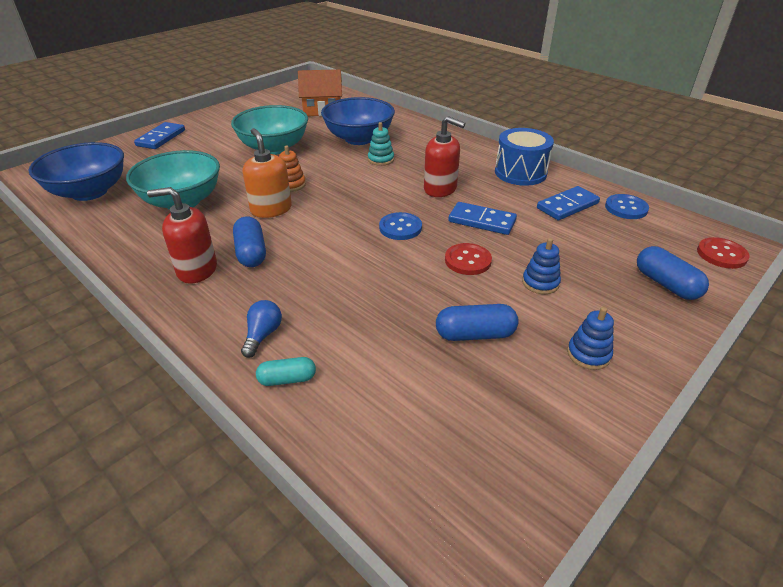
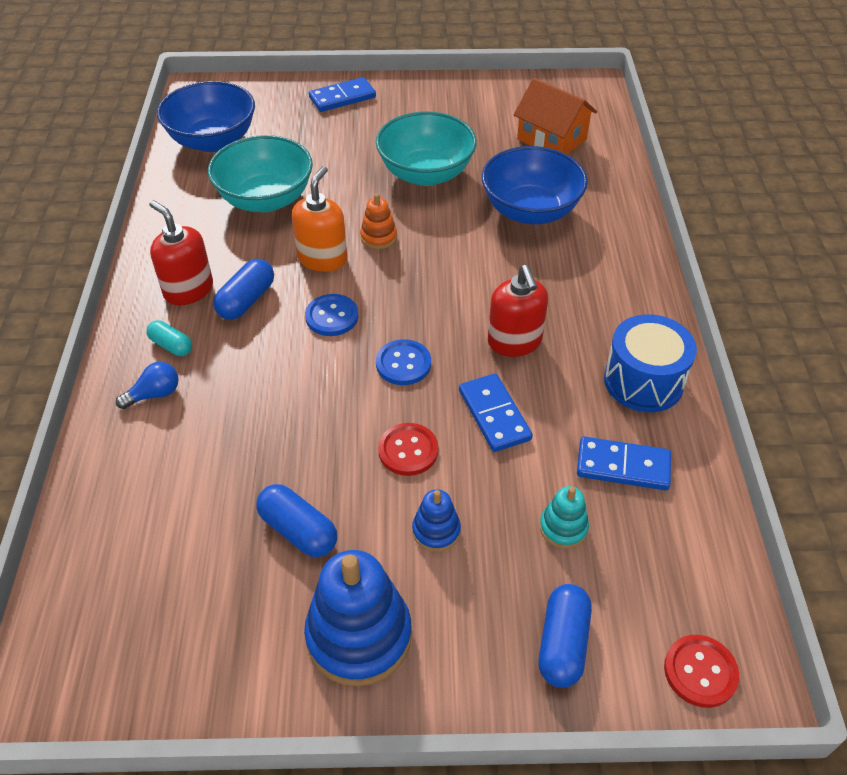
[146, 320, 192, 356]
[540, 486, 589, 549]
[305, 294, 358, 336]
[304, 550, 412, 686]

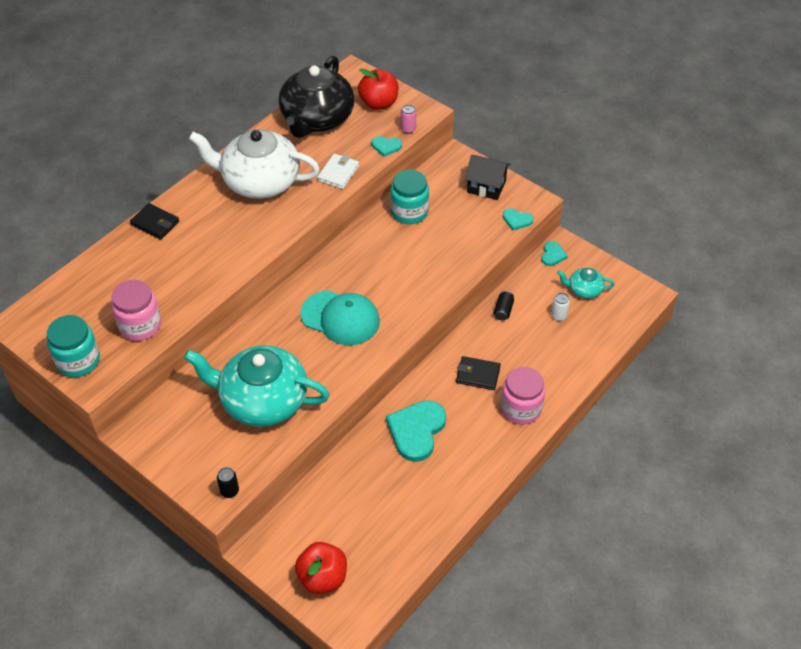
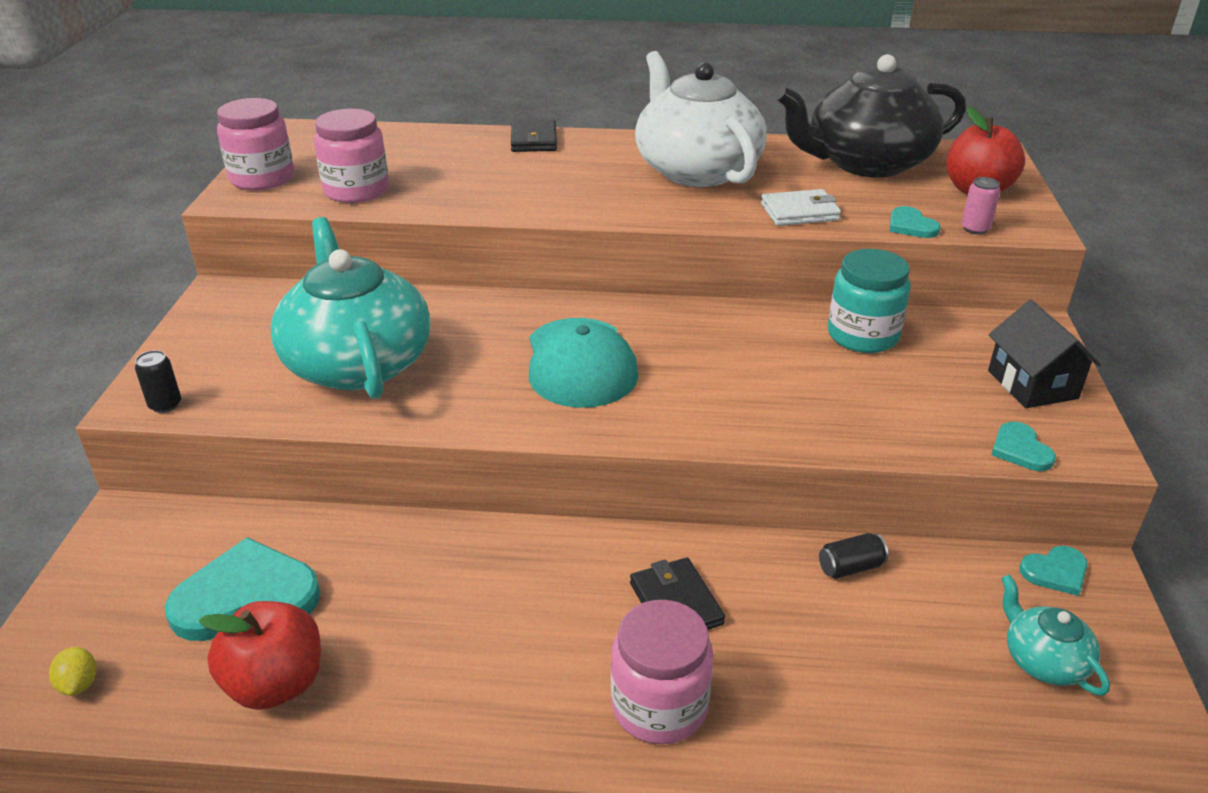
[551, 293, 570, 321] (first image)
[49, 647, 97, 696]
[199, 601, 321, 710]
[165, 537, 321, 641]
[217, 98, 294, 190]

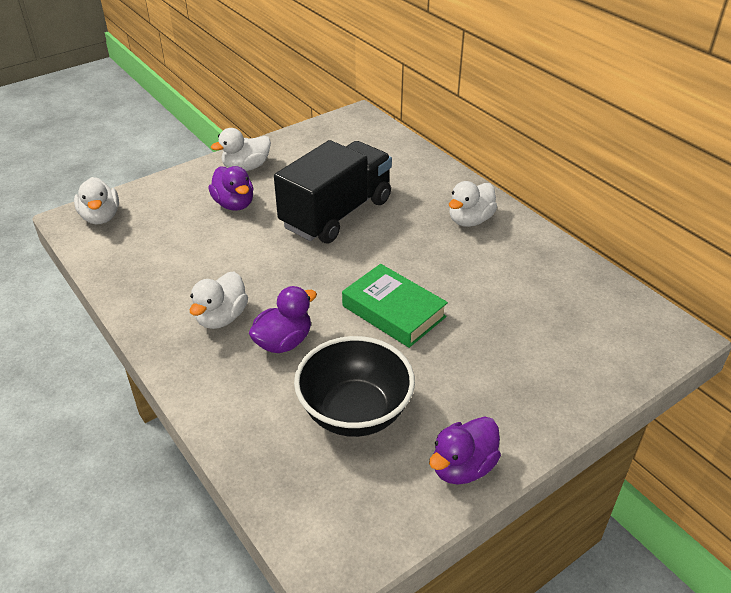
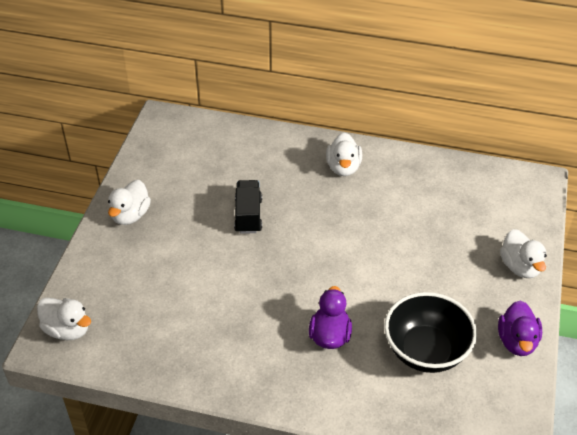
[208, 166, 254, 211] (first image)
[342, 264, 448, 348] (first image)
[500, 229, 547, 278]
[234, 180, 262, 234]

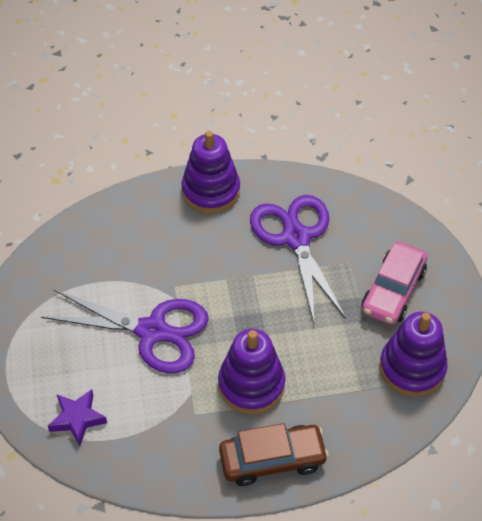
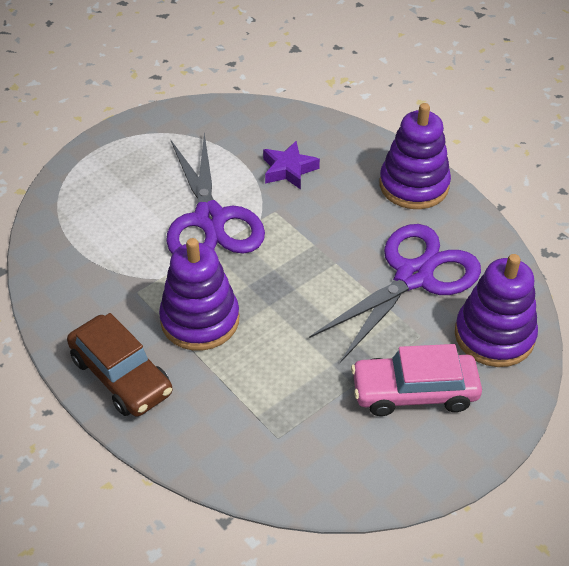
[263, 141, 320, 190]
[455, 254, 538, 367]

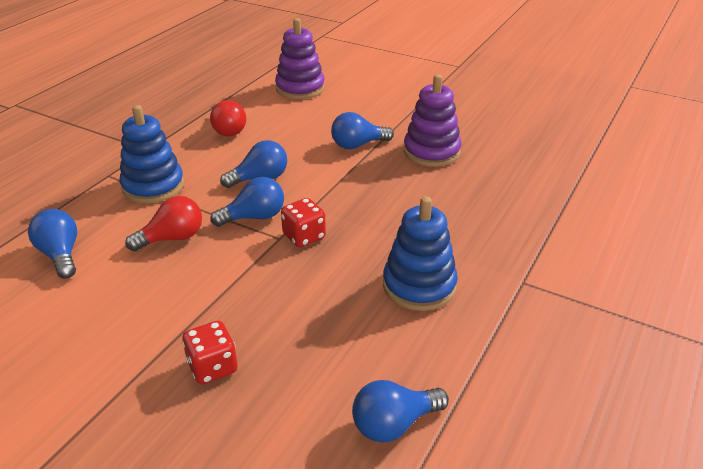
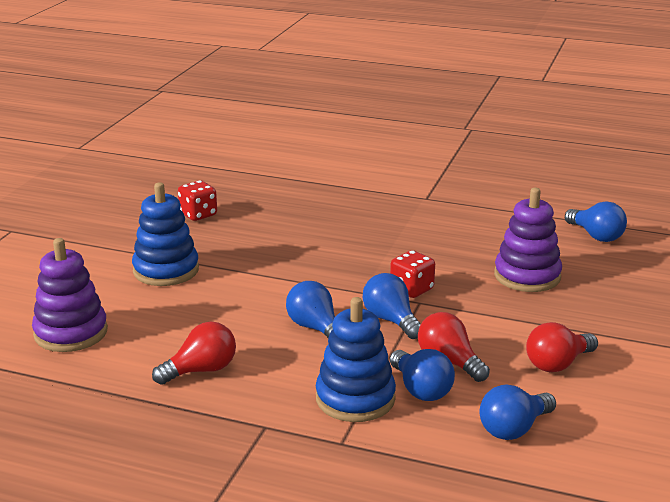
[526, 322, 598, 372]
[178, 180, 217, 221]
[390, 349, 455, 401]
[132, 182, 199, 286]
[494, 188, 562, 292]

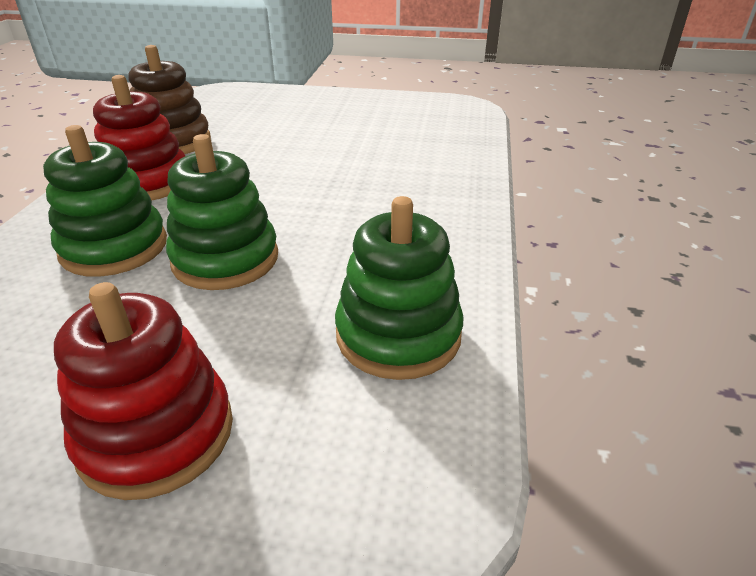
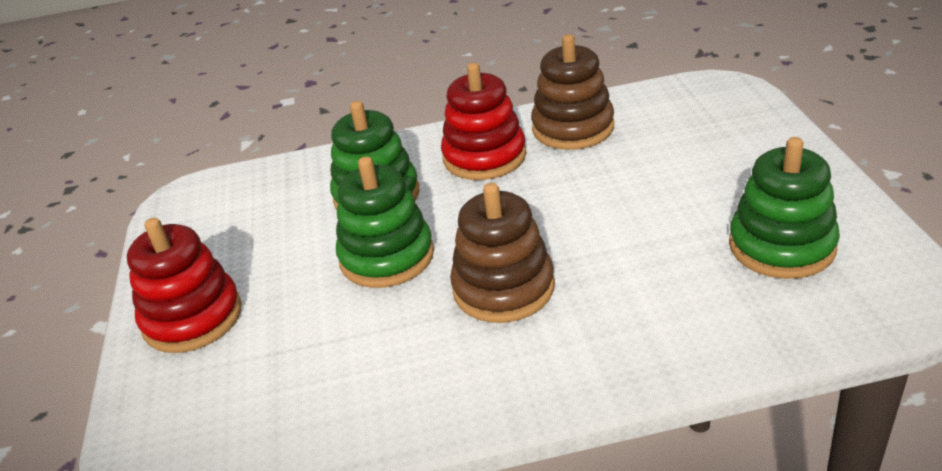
[450, 183, 555, 323]
[729, 137, 840, 279]

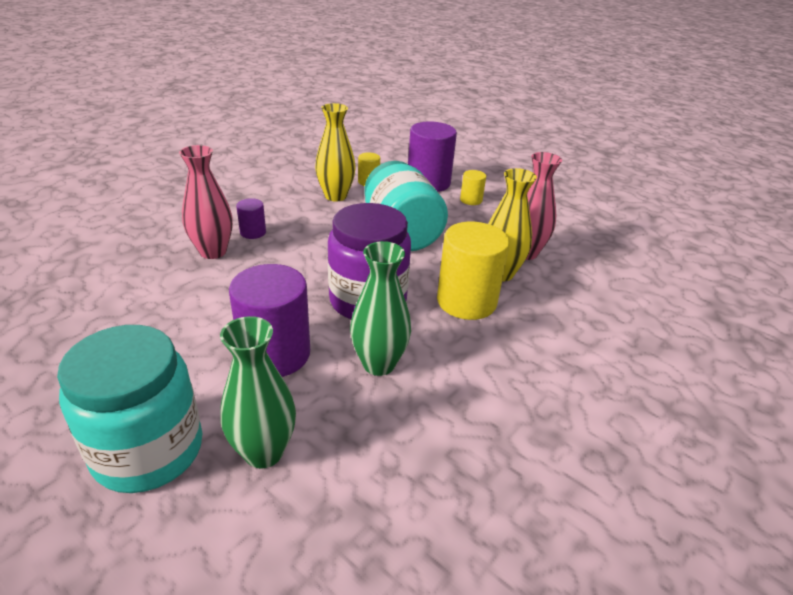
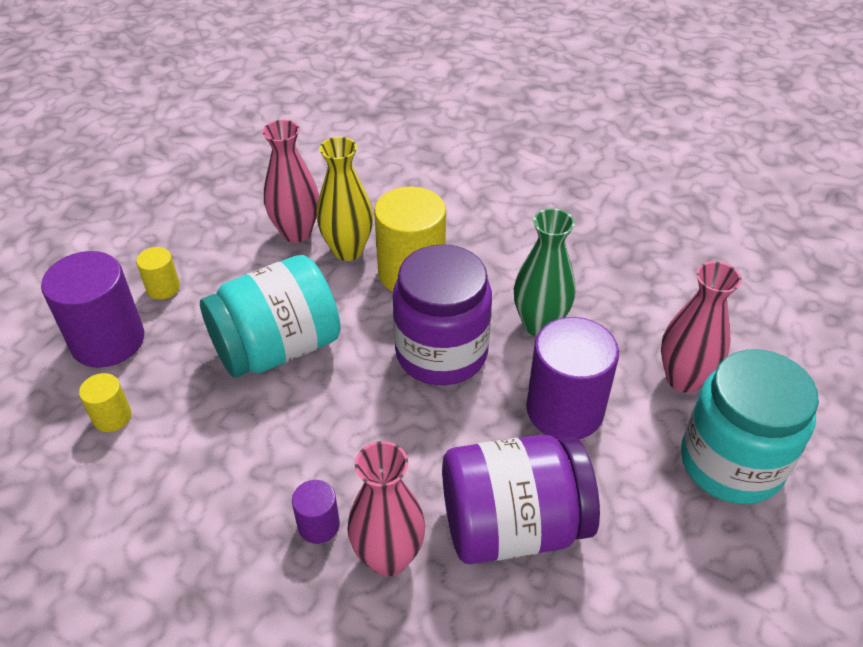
[315, 103, 356, 202] (first image)
[442, 435, 600, 564]
[661, 261, 742, 393]

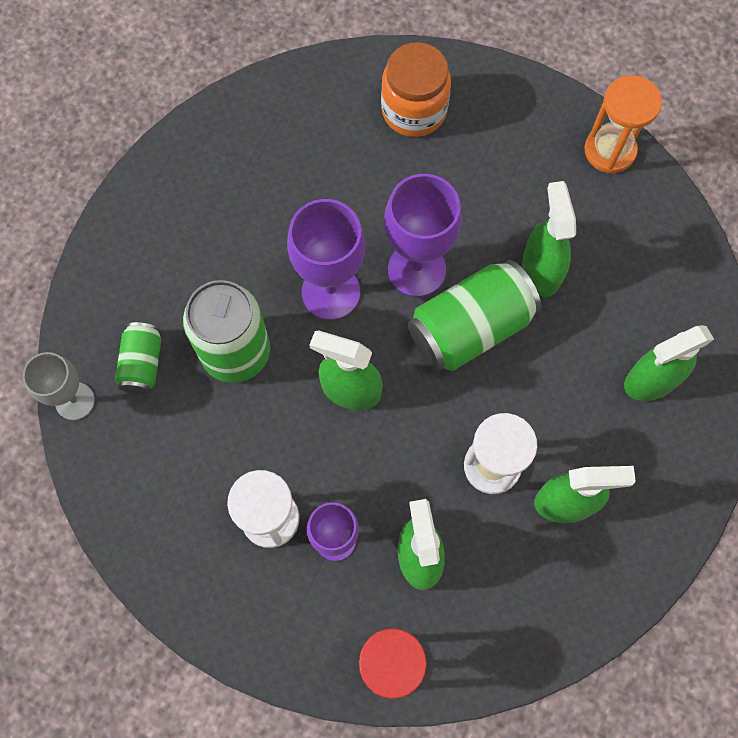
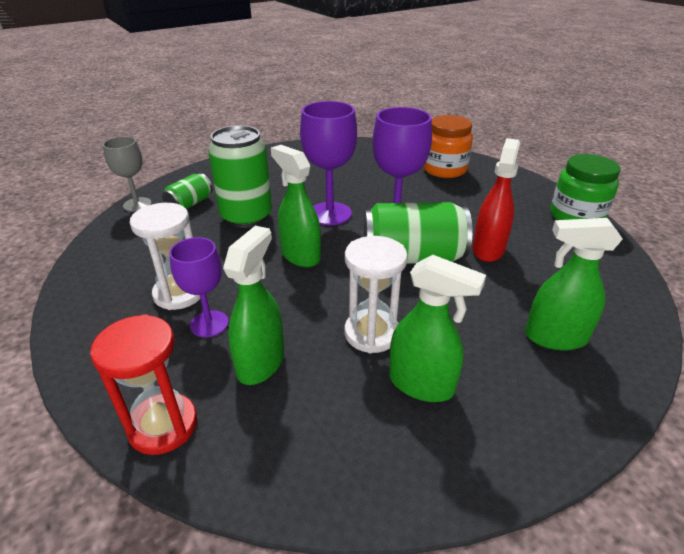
[550, 154, 621, 220]
[472, 138, 520, 262]

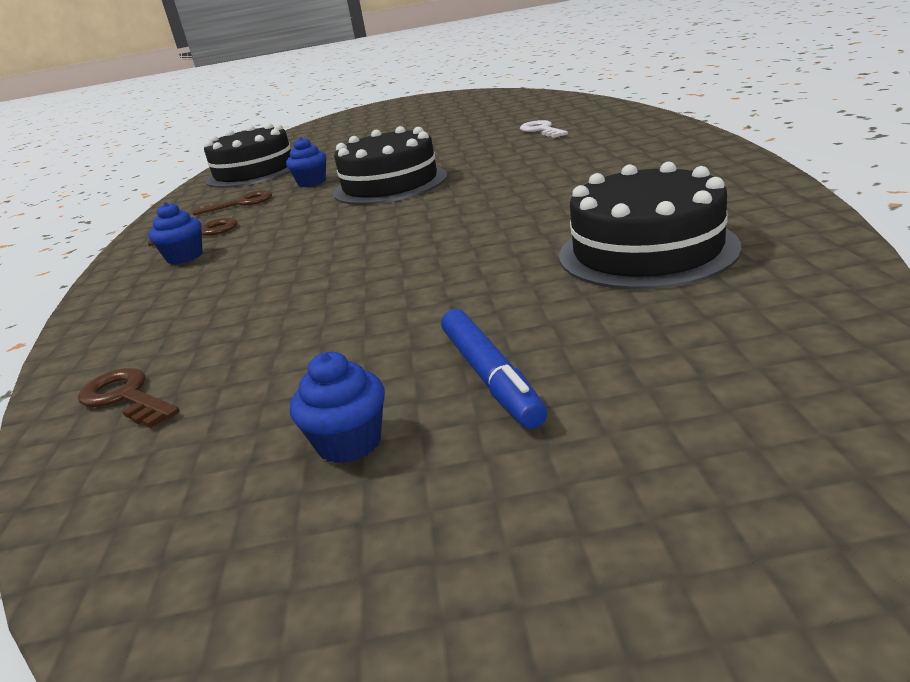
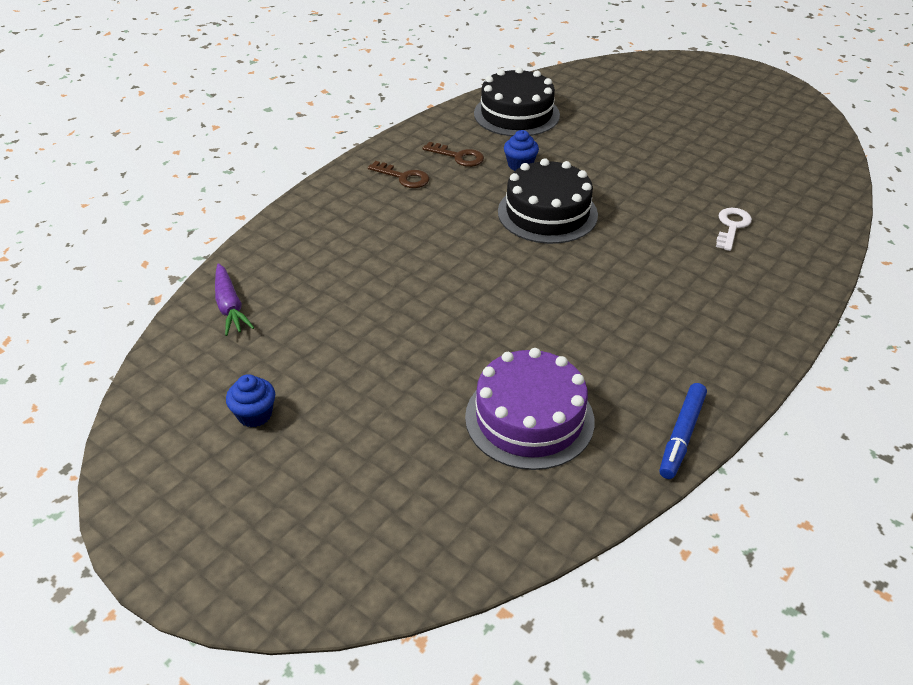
[149, 202, 203, 264] (first image)
[659, 383, 707, 479]
[215, 263, 254, 336]
[465, 348, 595, 470]

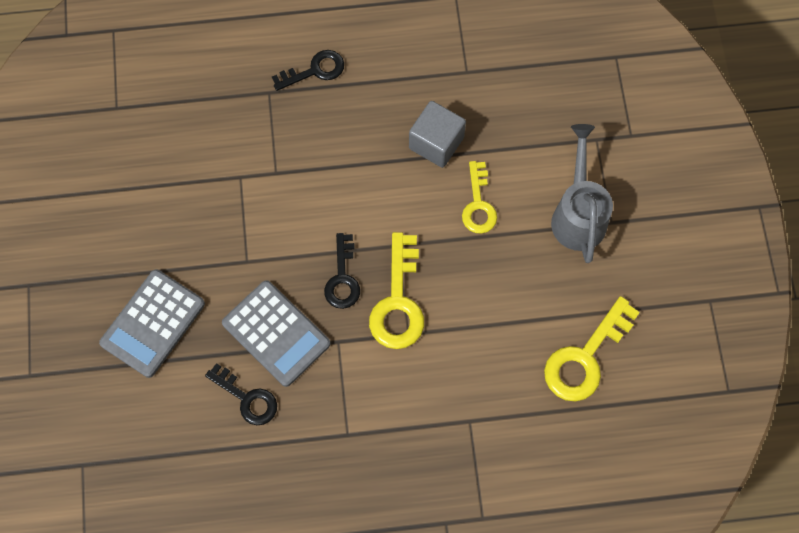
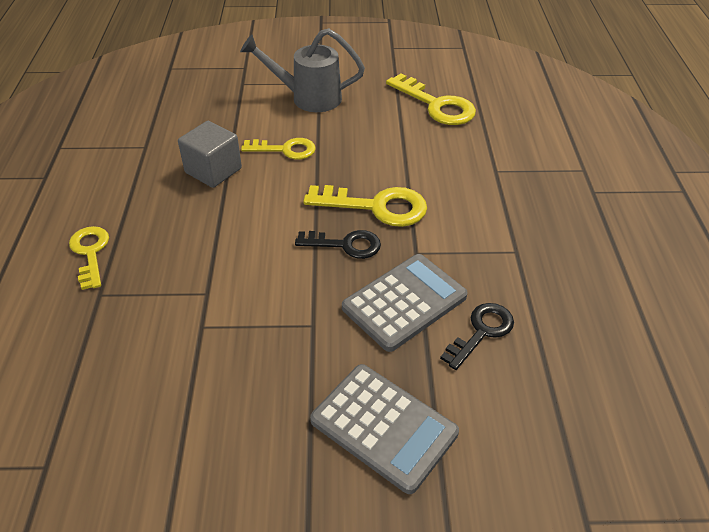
[69, 226, 109, 290]

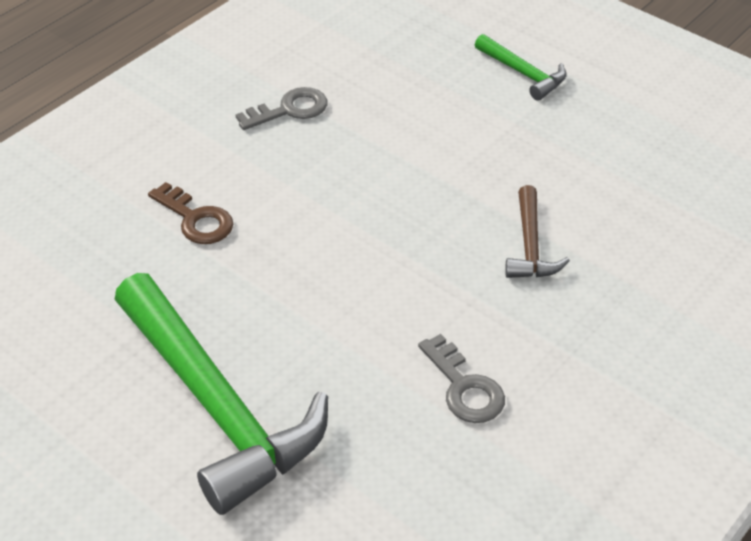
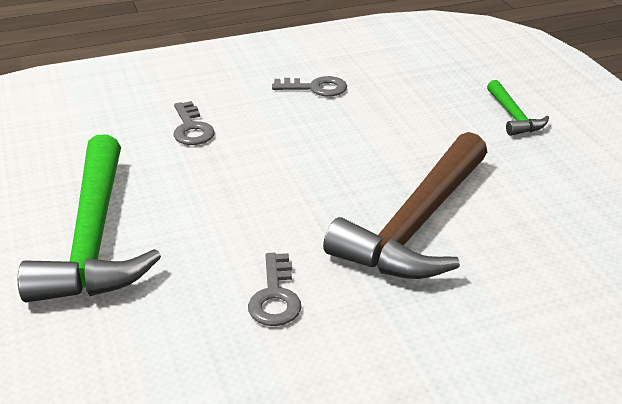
[173, 101, 215, 145]
[323, 132, 487, 279]

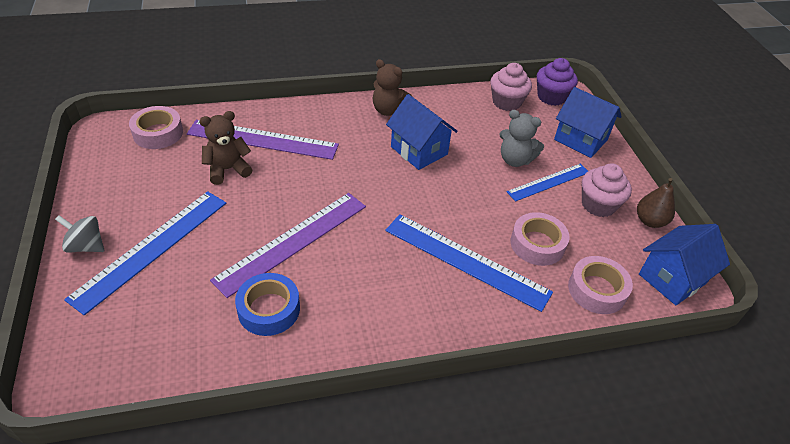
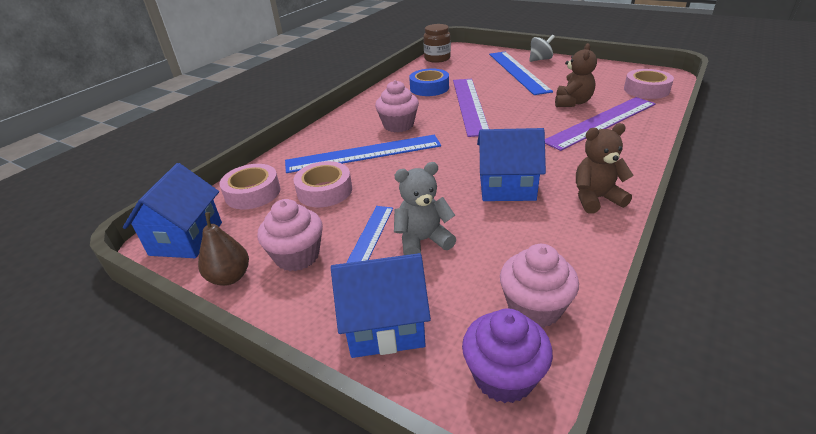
[375, 80, 419, 132]
[423, 24, 451, 63]

